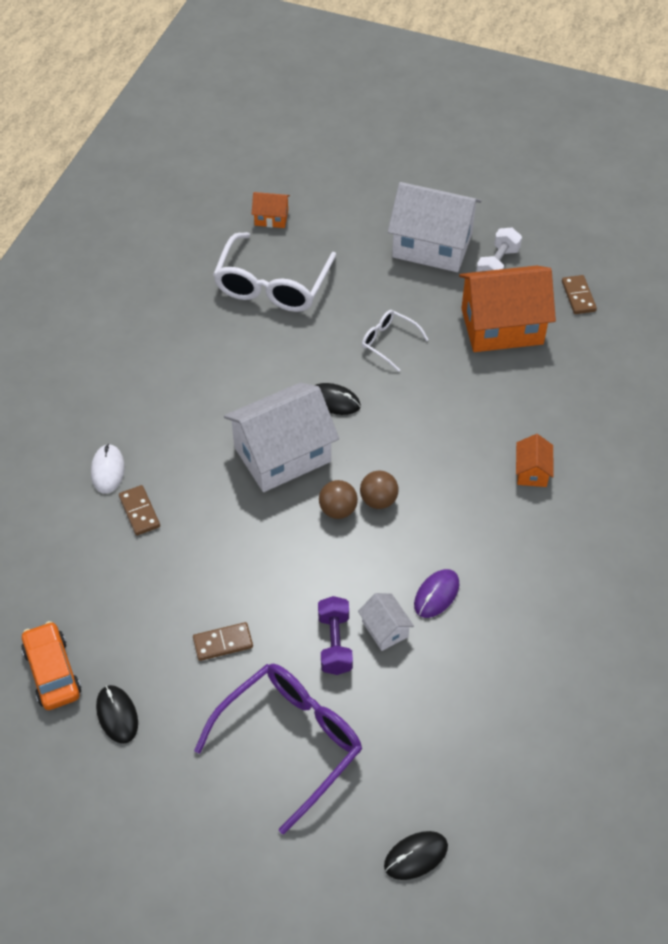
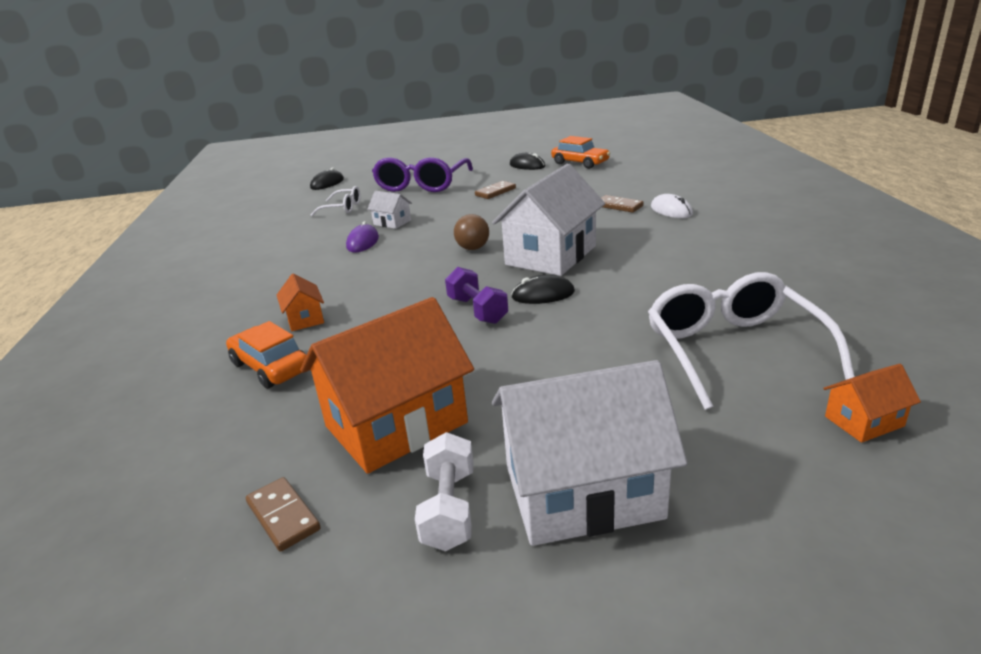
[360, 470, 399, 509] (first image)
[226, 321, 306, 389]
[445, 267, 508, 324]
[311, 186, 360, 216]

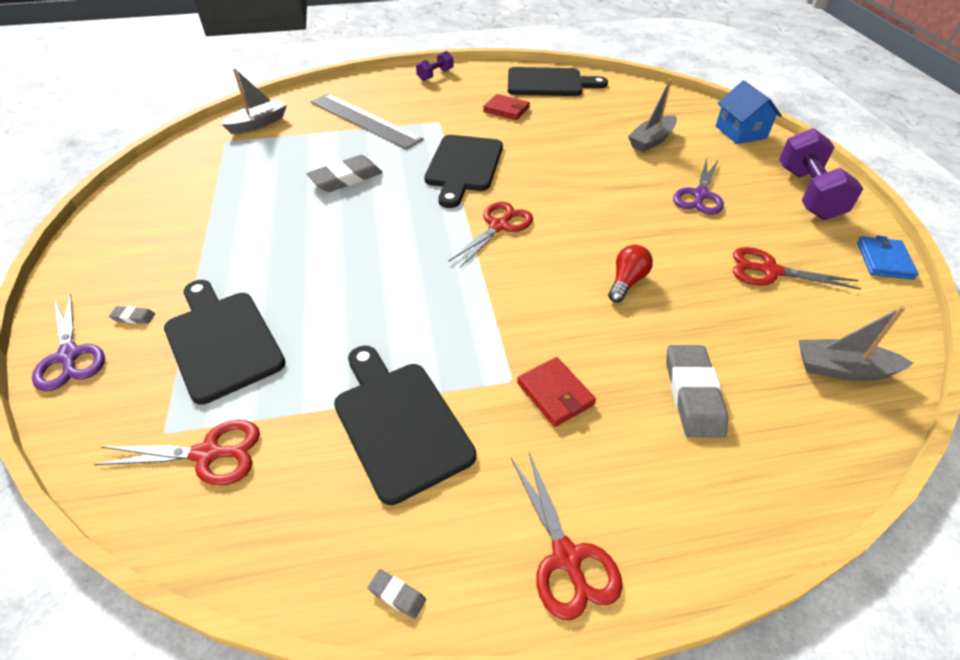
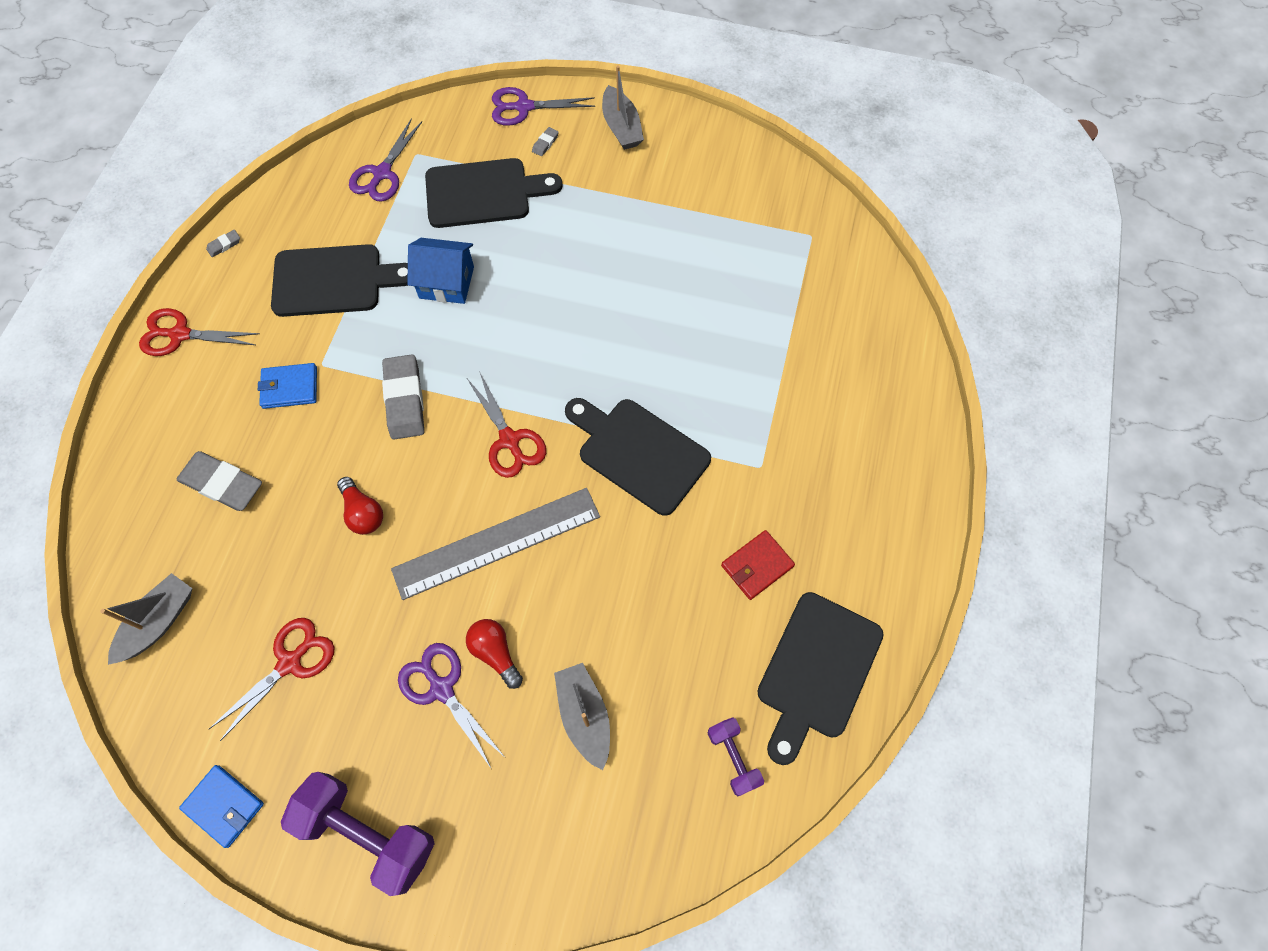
[466, 619, 523, 689]
[602, 65, 644, 150]
[382, 354, 424, 439]
[391, 488, 600, 600]
[707, 717, 764, 796]
[407, 238, 474, 304]
[349, 118, 422, 201]
[258, 363, 317, 409]

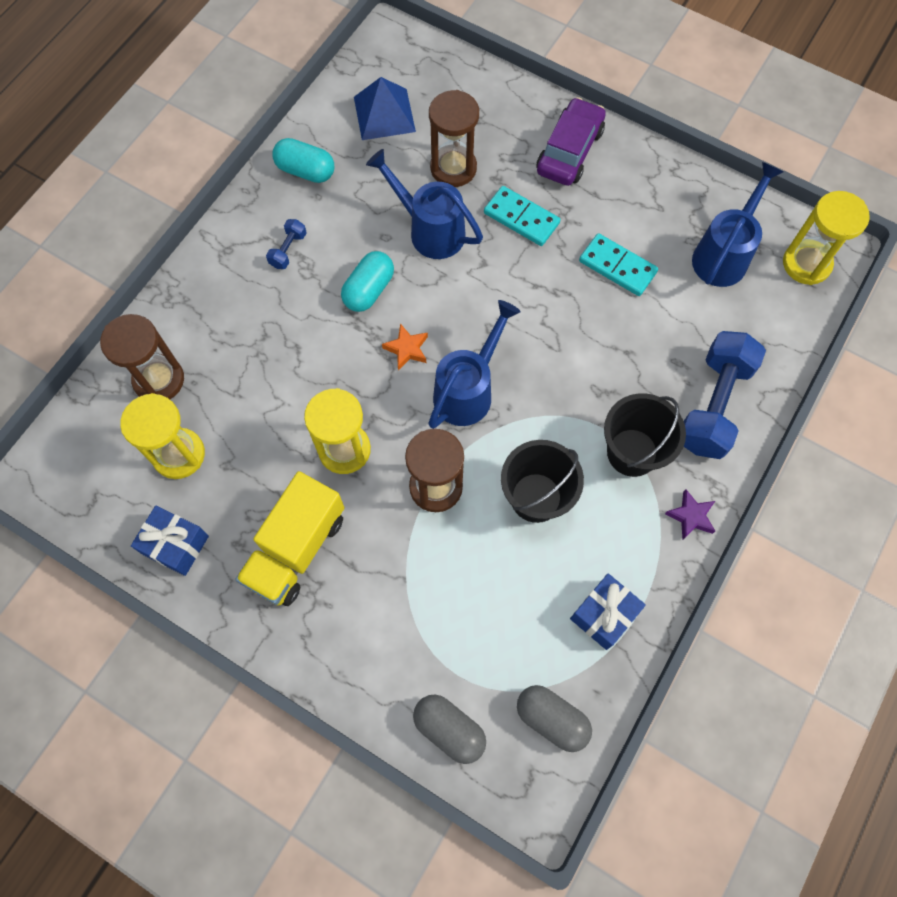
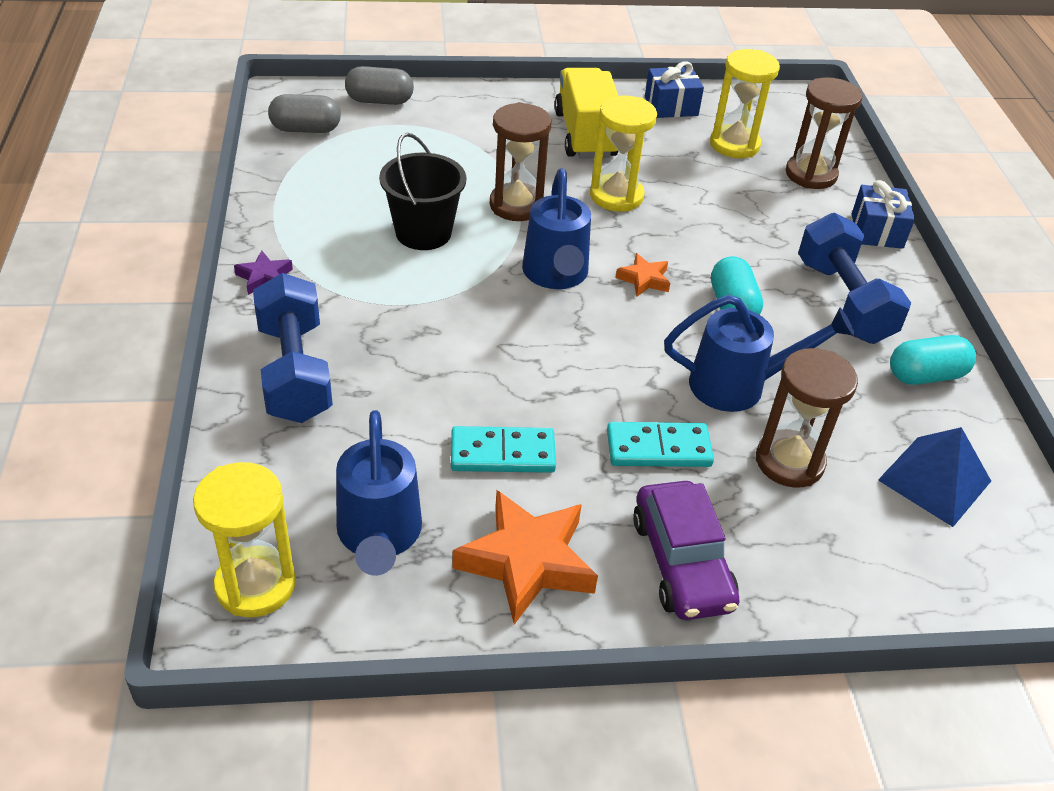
[604, 393, 686, 477] (first image)
[453, 490, 598, 625]
[852, 180, 915, 249]
[798, 213, 911, 344]

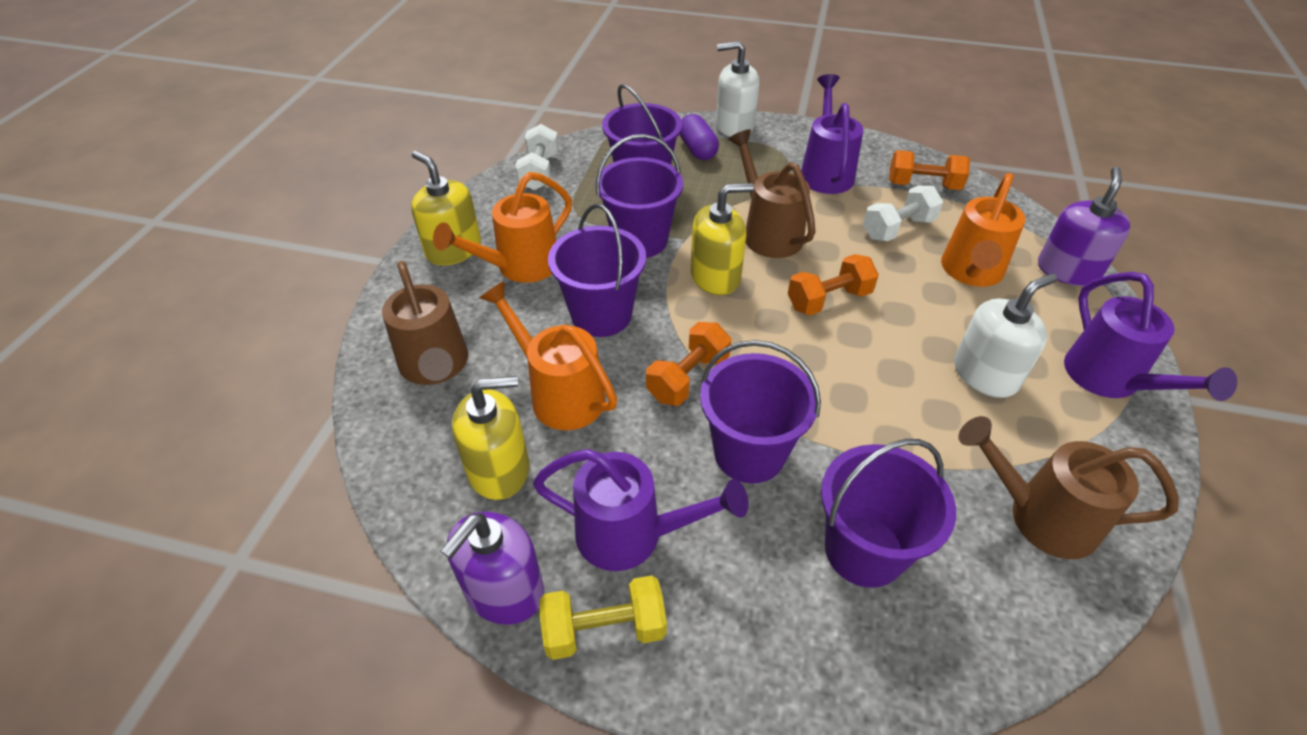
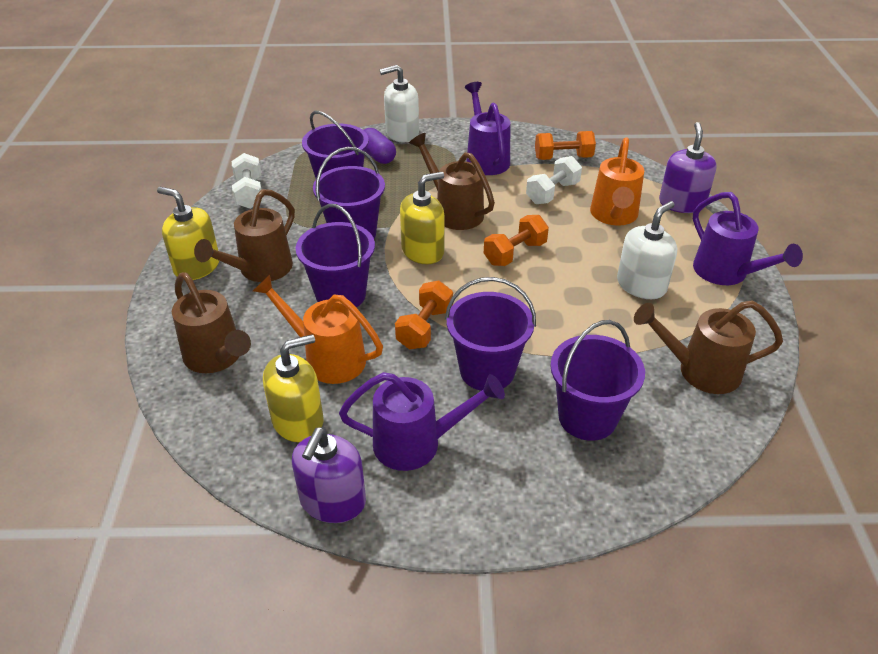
[540, 575, 667, 660] (first image)
[194, 189, 295, 282]

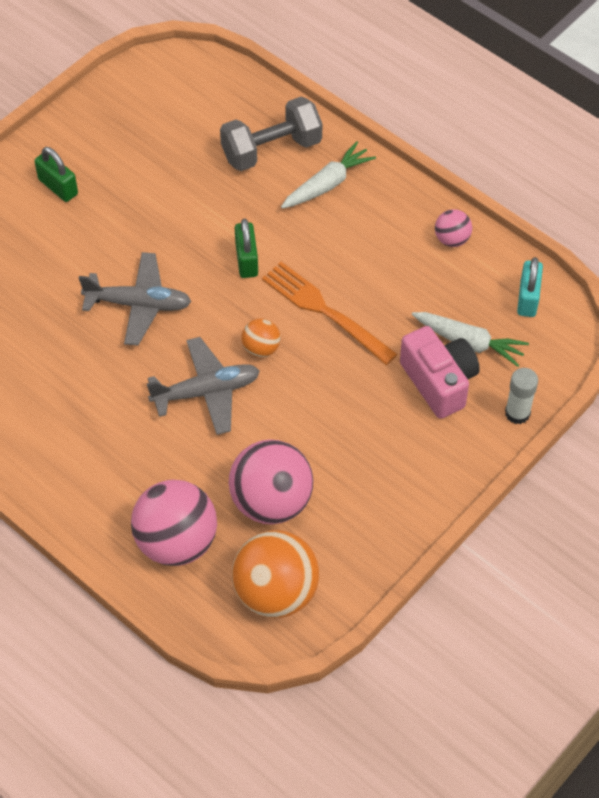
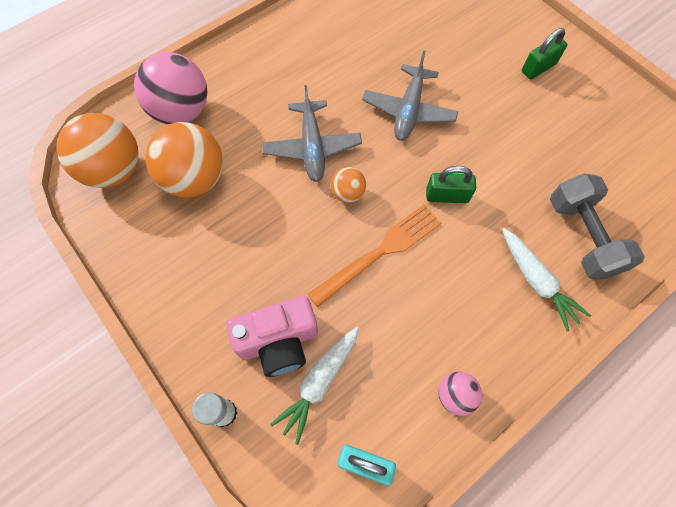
[145, 122, 223, 198]

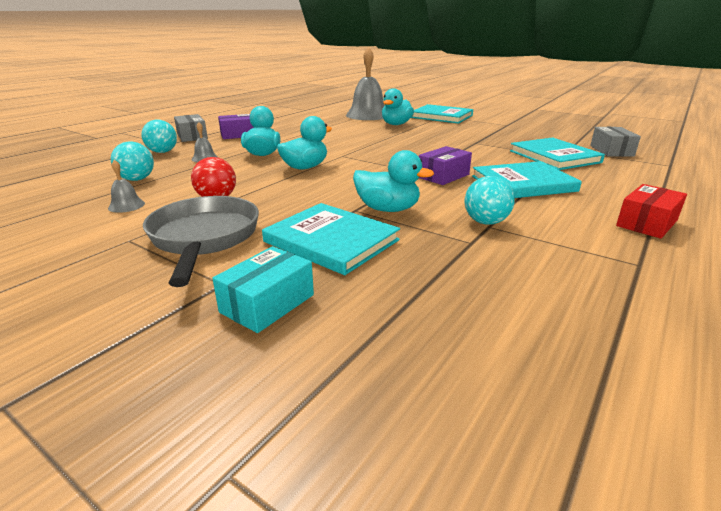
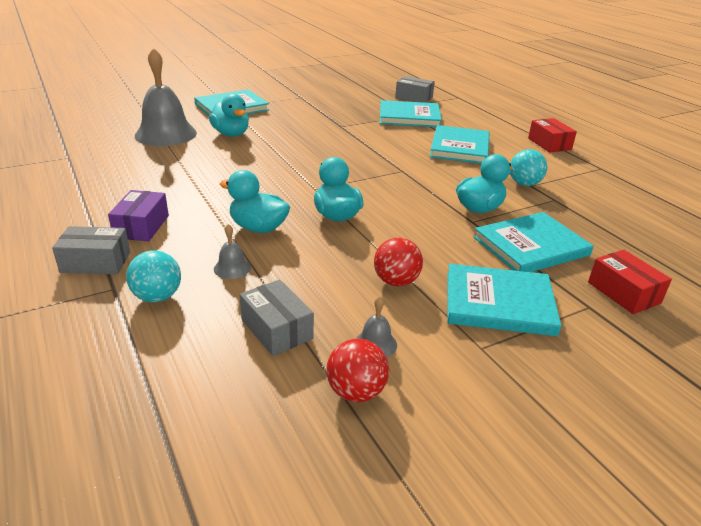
[419, 146, 472, 185] (first image)
[326, 338, 389, 402]
[240, 280, 314, 356]
[447, 264, 561, 336]
[588, 250, 672, 314]

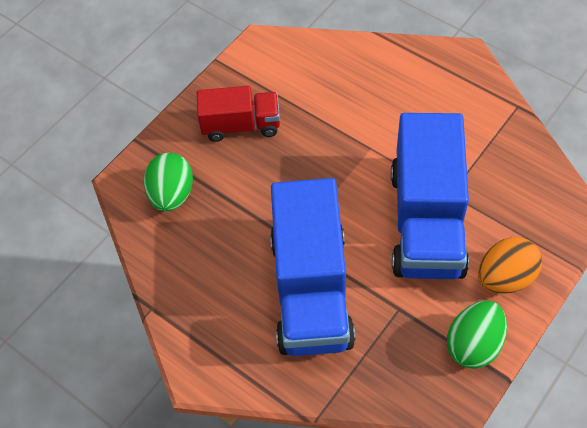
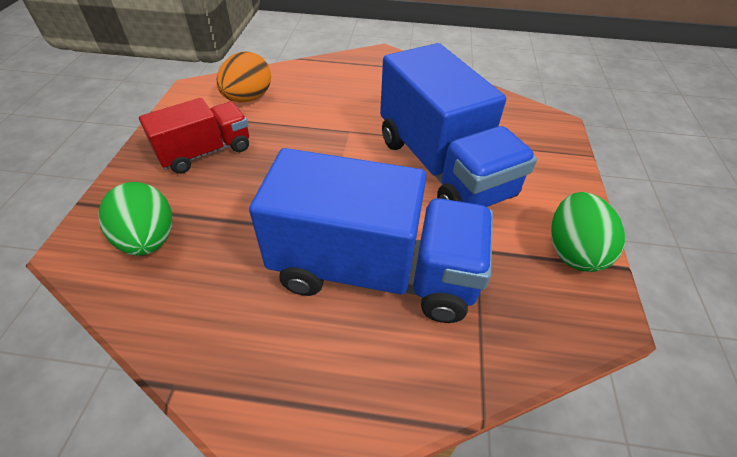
[216, 51, 271, 102]
[249, 148, 493, 323]

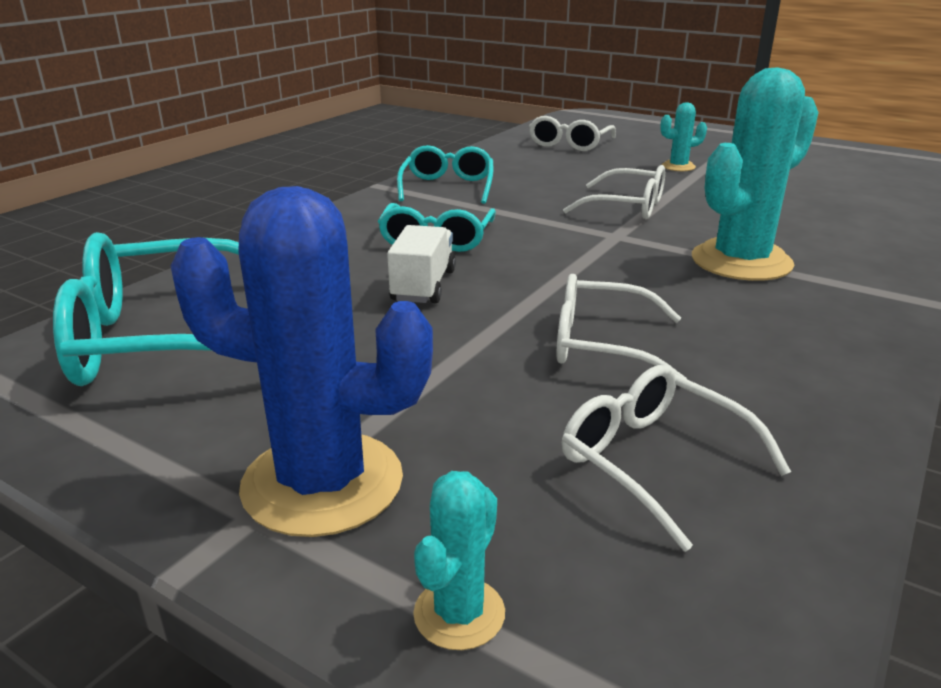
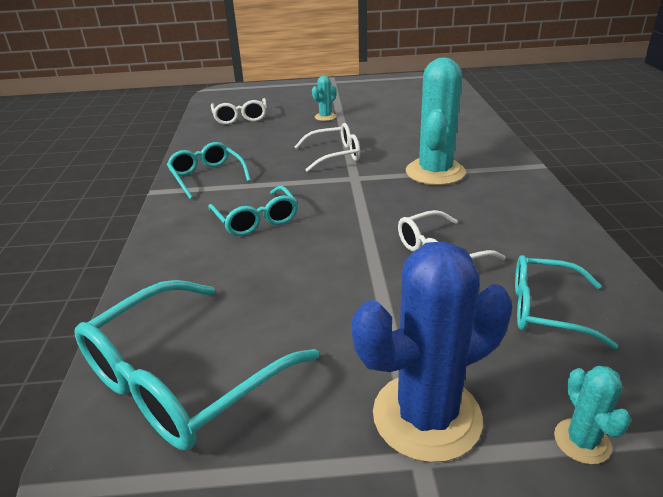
[387, 225, 456, 303] (first image)
[515, 255, 618, 349]

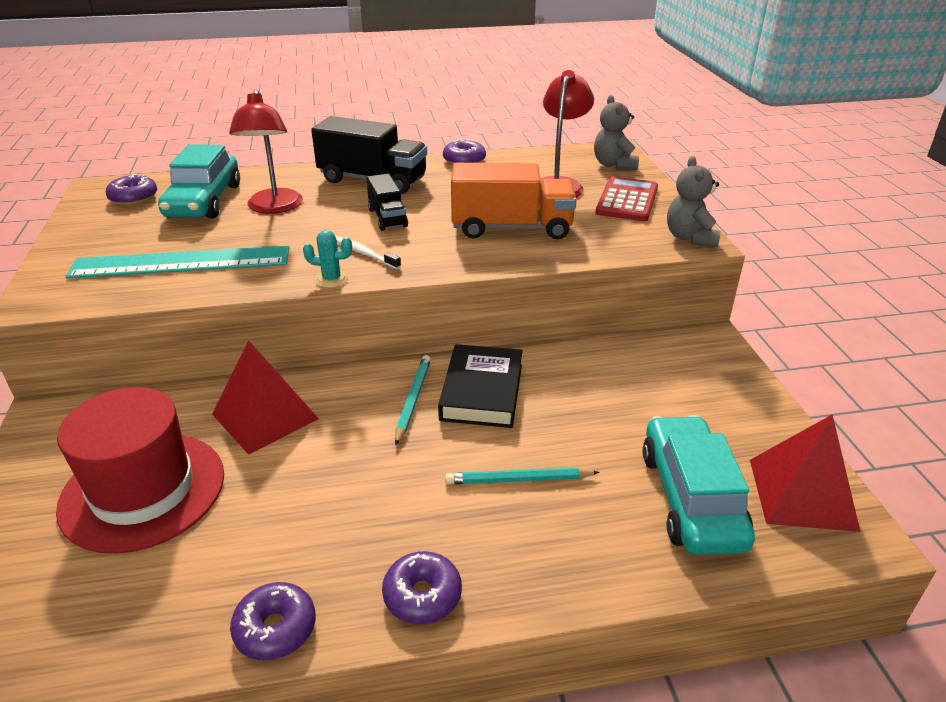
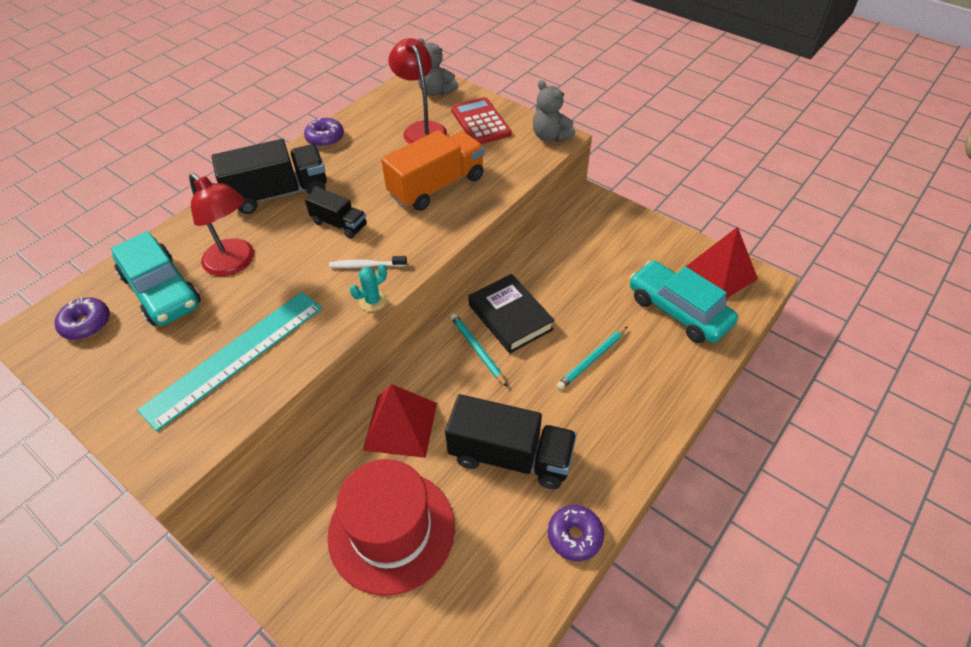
[382, 551, 462, 624] (first image)
[445, 394, 577, 489]

